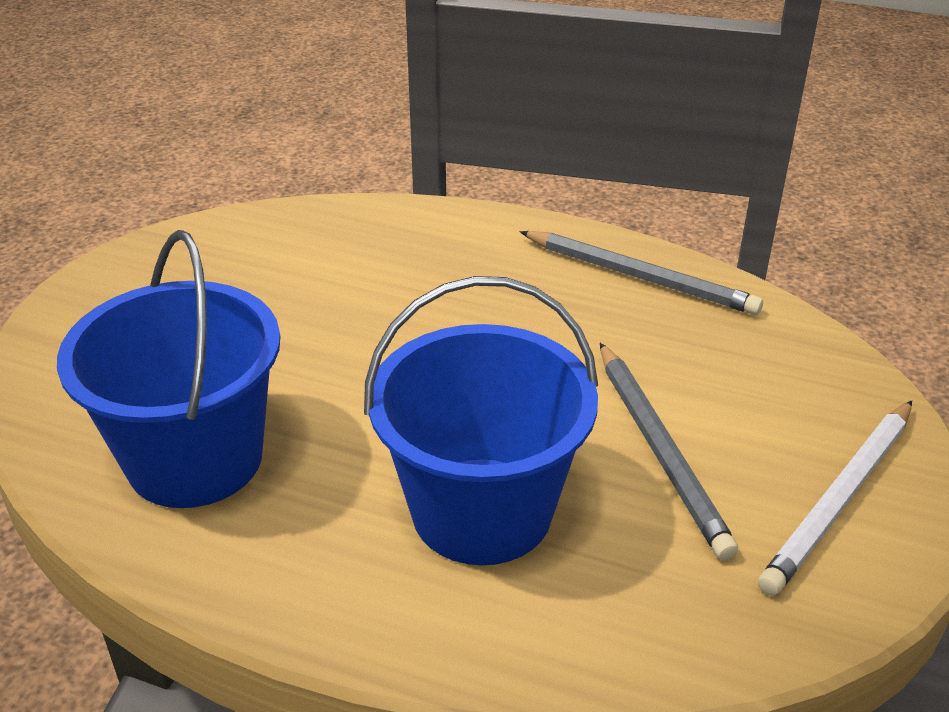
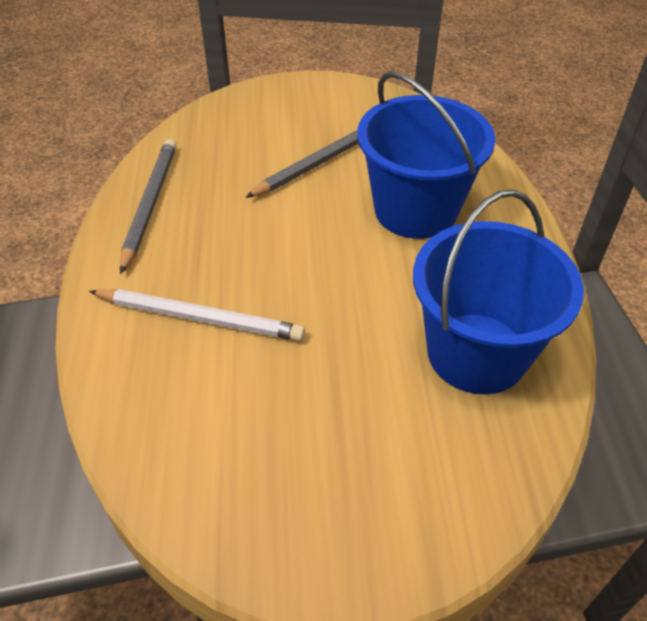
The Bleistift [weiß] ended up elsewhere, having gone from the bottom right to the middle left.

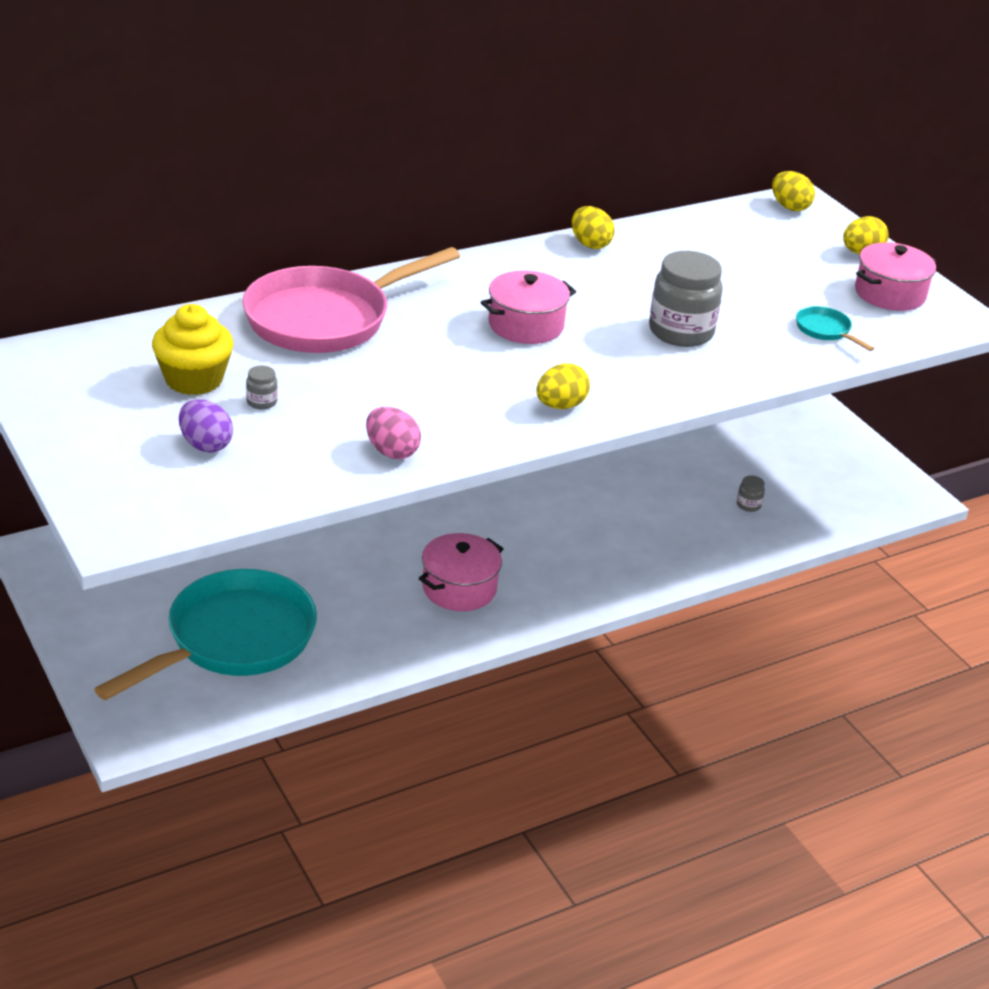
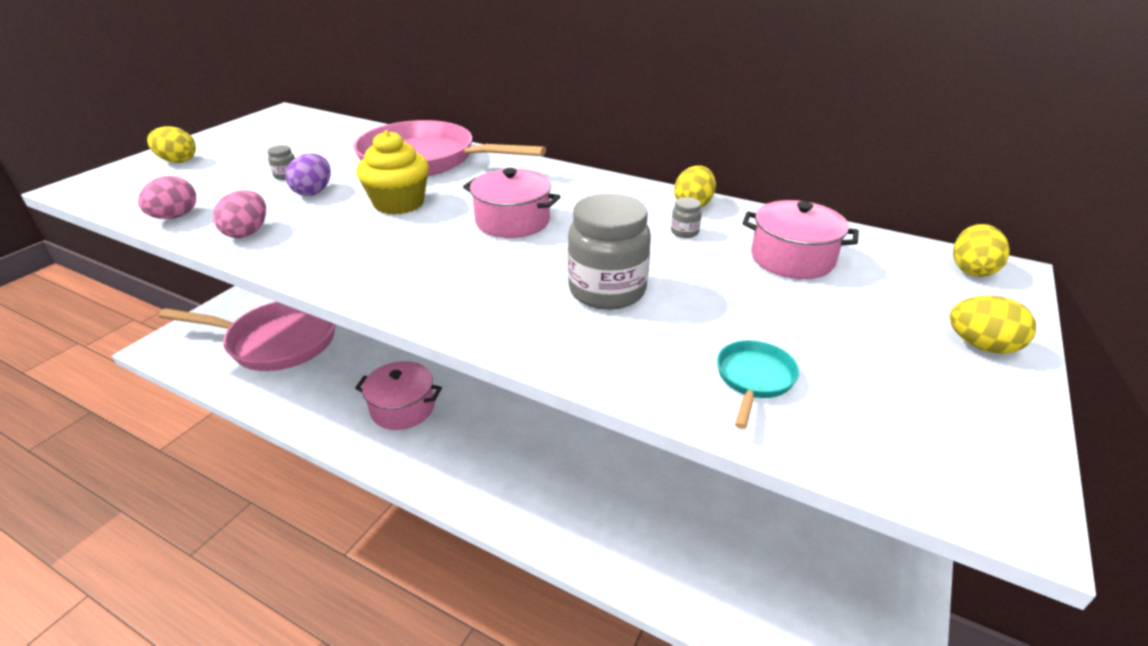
The Kochtopf [rosa] (3rd from left) ended up elsewhere, having gone from the top right to the middle right.
The Muffin [gelb] ended up elsewhere, having gone from the middle left to the top centre.
The Ei [gelb] (1st from left) ended up elsewhere, having gone from the centre to the top left.
The Ei [lila] ended up elsewhere, having gone from the middle left to the top left.
The Einmachglas [grau] (3rd from left) ended up elsewhere, having gone from the middle right to the centre.
What was the Pfanne [türkis] (1st from left) at the middle left turned into the Pfanne [rosa] (1st from left) at the middle left.
The second view gained the Ei [rosa] (1st from left) at the top left.

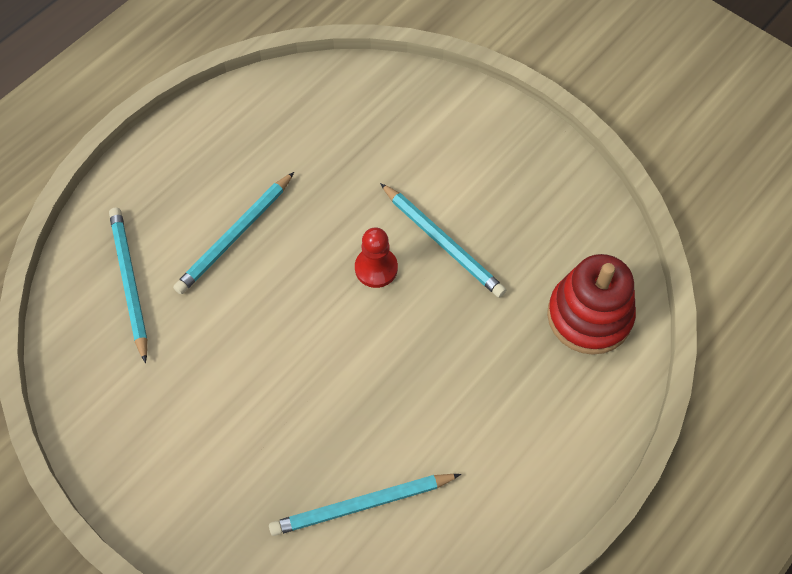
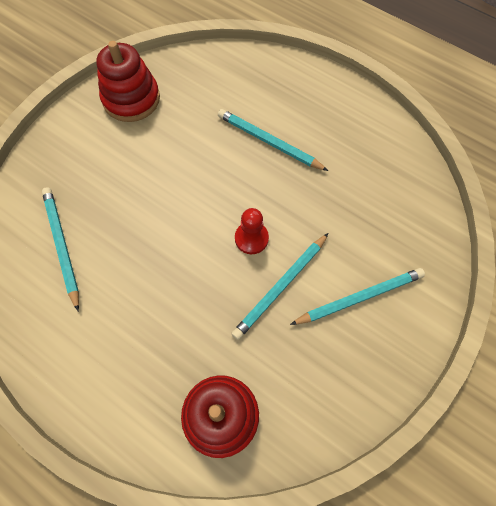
The Bleistift [türkis] (1st from left in the first image) ended up elsewhere, having gone from the middle left to the middle right.
The second view gained the Stapelspielzeug [rot] (1st from left) at the top left.

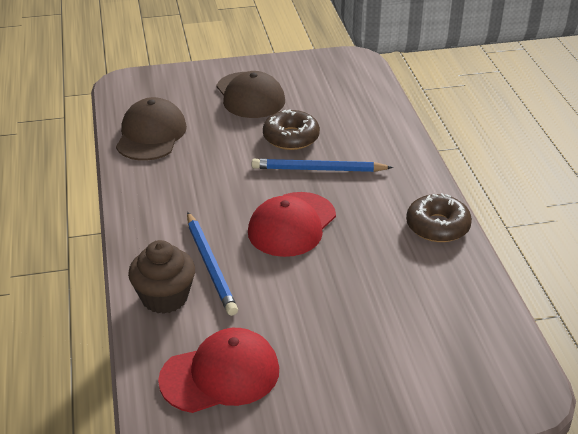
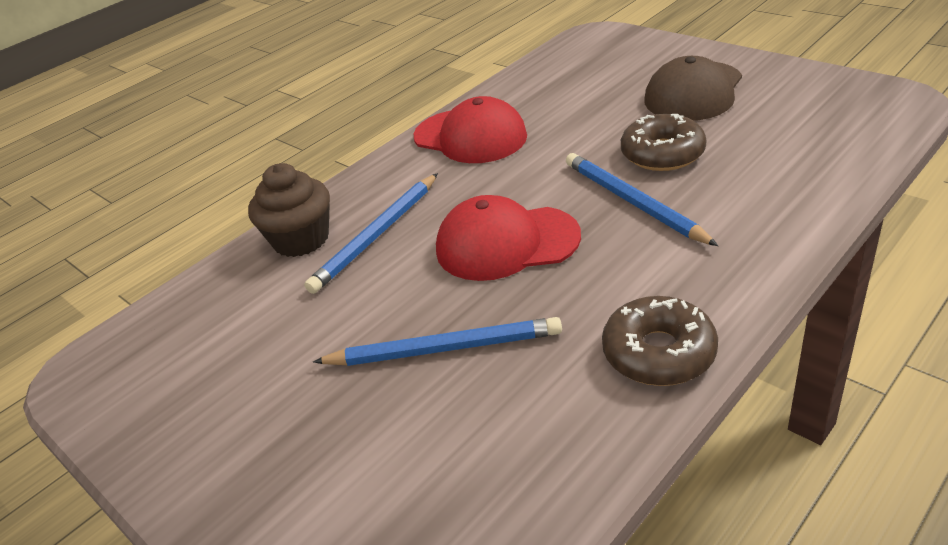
The second view lost the Kappe [braun] (1st from left) at the top left.
The Kappe [rot] (1st from left) ended up elsewhere, having gone from the bottom centre to the top centre.
The second view gained the Bleistift [blau] (2nd from left) at the centre.

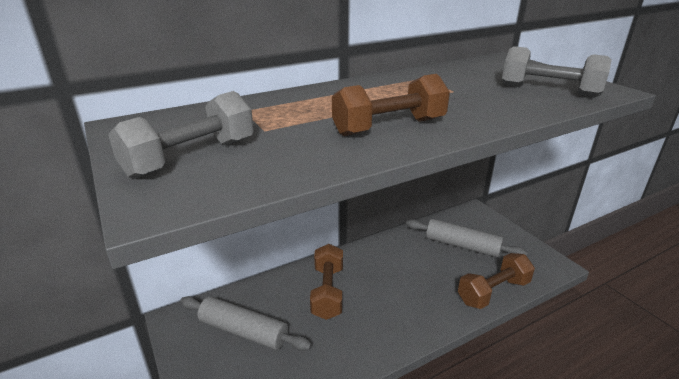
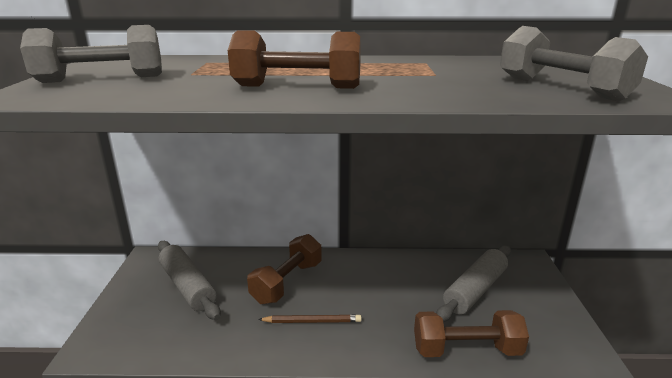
The Nudelholz [grau] (2nd from left) at the middle right ended up facing another way, 75 degrees clockwise from before.
The second view gained the Bleistift [braun] at the bottom centre.

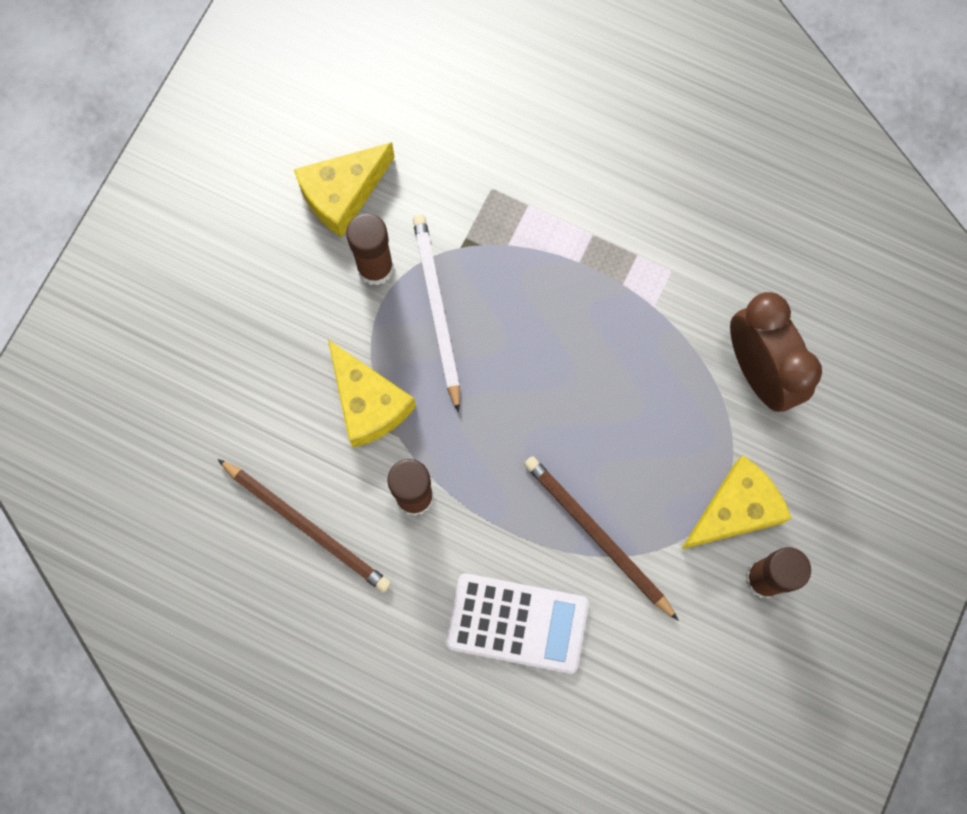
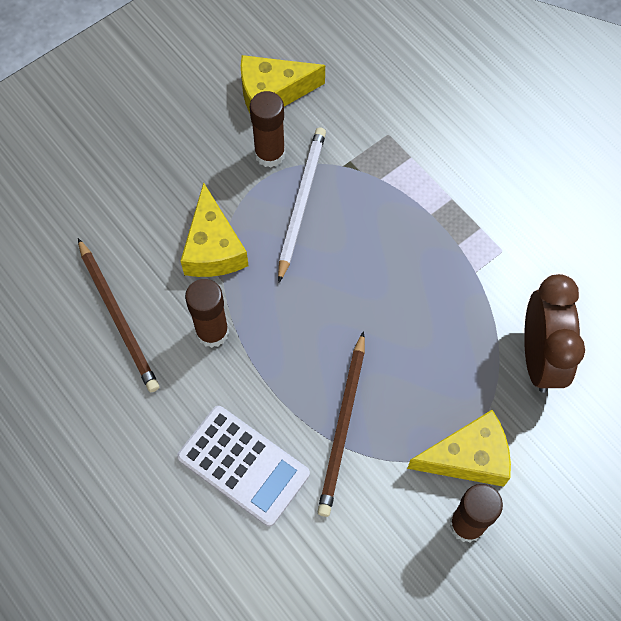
The Bleistift [braun] (2nd from left) at the centre ended up facing another way, 150 degrees counterclockwise from before.

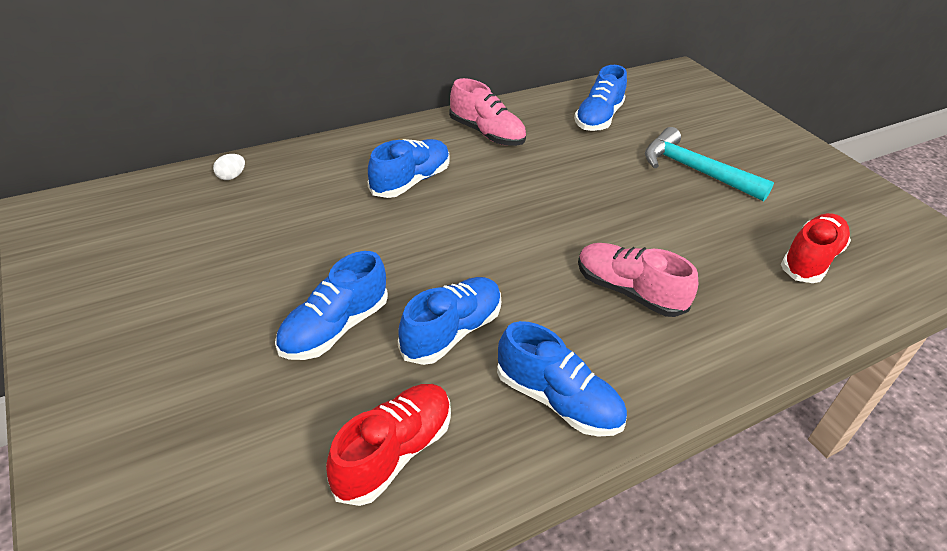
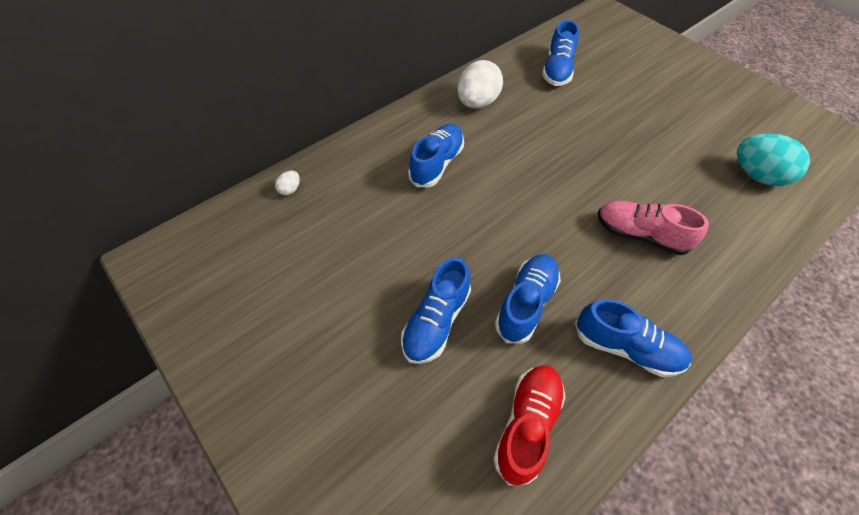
Where the Schuh [rosa] (1st from left) stood at the top centre, the Ei [weiß] (2nd from left) came to stand at the top centre.
The second view lost the Hammer [türkis] at the top right.
Where the Schuh [rot] (2nd from left) stood at the middle right, the Ei [türkis] came to stand at the top right.

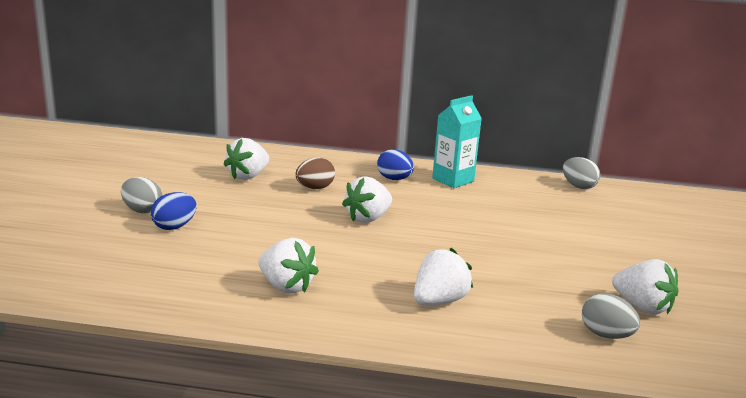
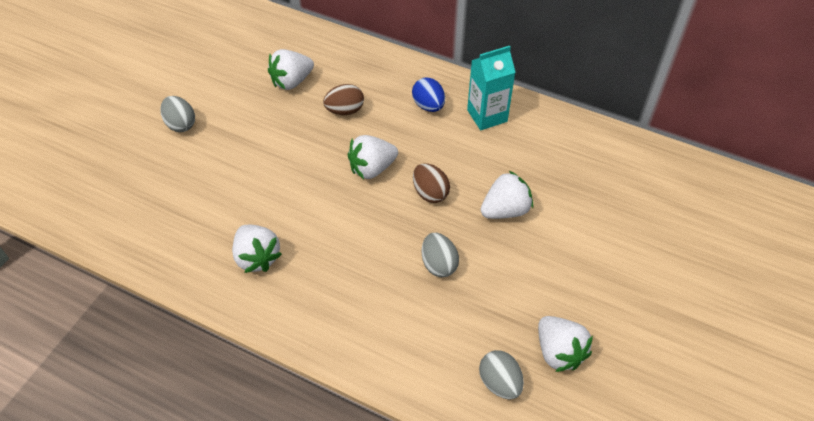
The Ei [grau] (2nd from left) ended up elsewhere, having gone from the middle right to the centre.
The second view lost the Ei [blau] (1st from left) at the middle left.
The Erdbeere [weiß] (4th from left) ended up elsewhere, having gone from the bottom centre to the centre.
The second view gained the Ei [braun] (2nd from left) at the centre.

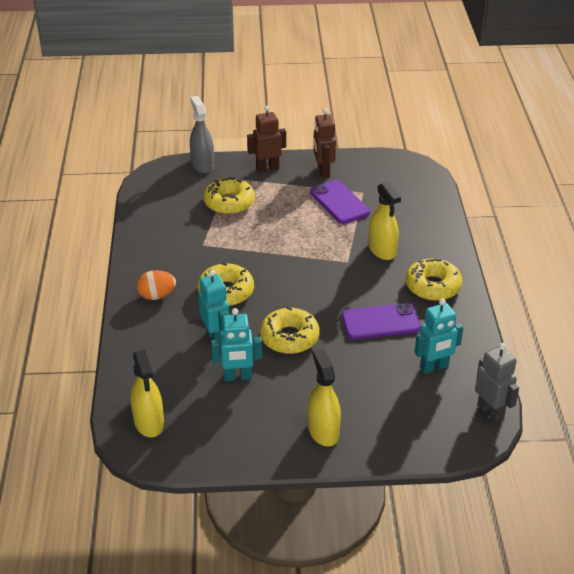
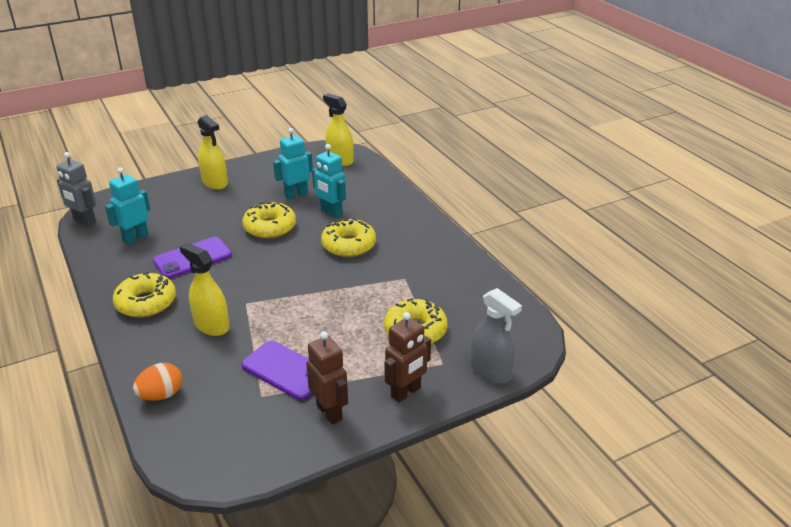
The Ei [orange] ended up elsewhere, having gone from the middle left to the bottom left.

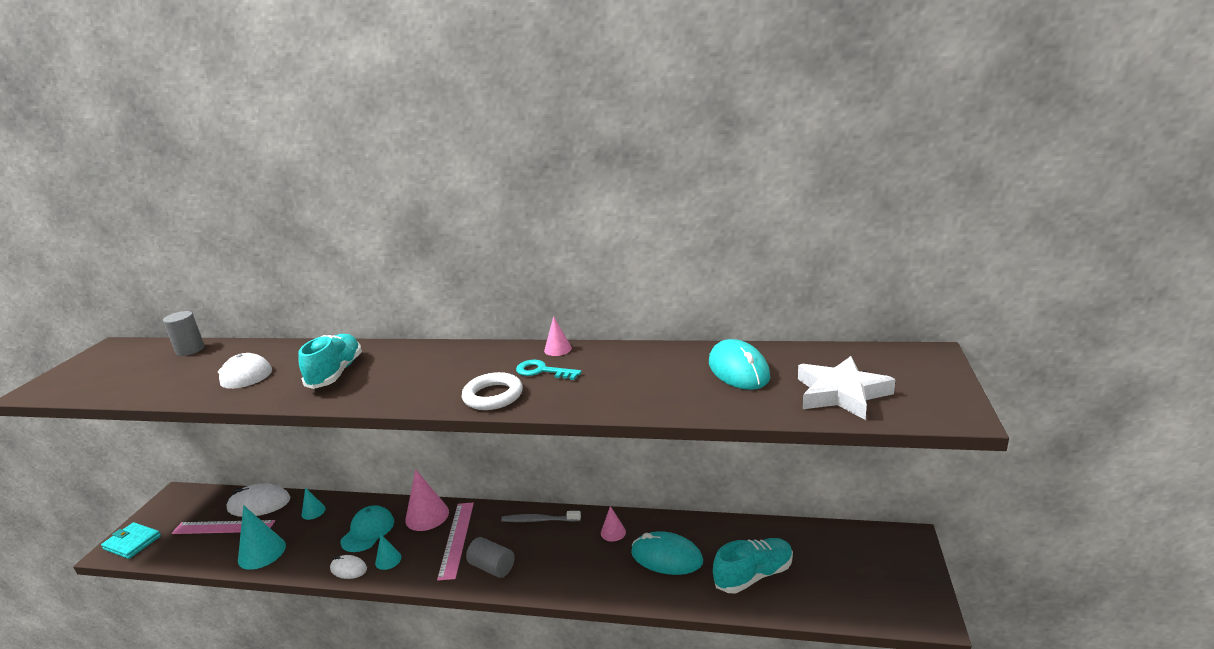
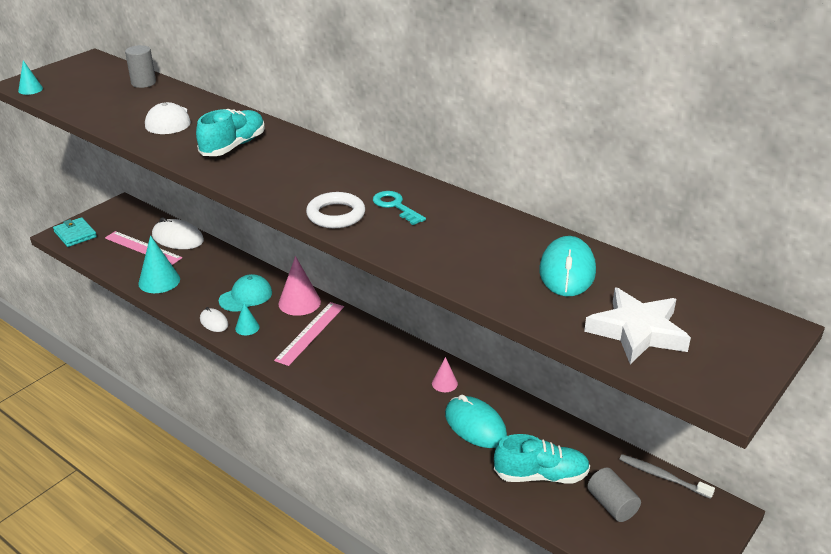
The second view lost the Kegel [rosa] (2nd from left) at the centre.
The Kegel [türkis] (2nd from left in the first image) ended up elsewhere, having gone from the bottom left to the top left.
The Zahnbürste [grau] ended up elsewhere, having gone from the bottom centre to the bottom right.
The Vollzylinder [grau] (2nd from left) ended up elsewhere, having gone from the bottom centre to the bottom right.

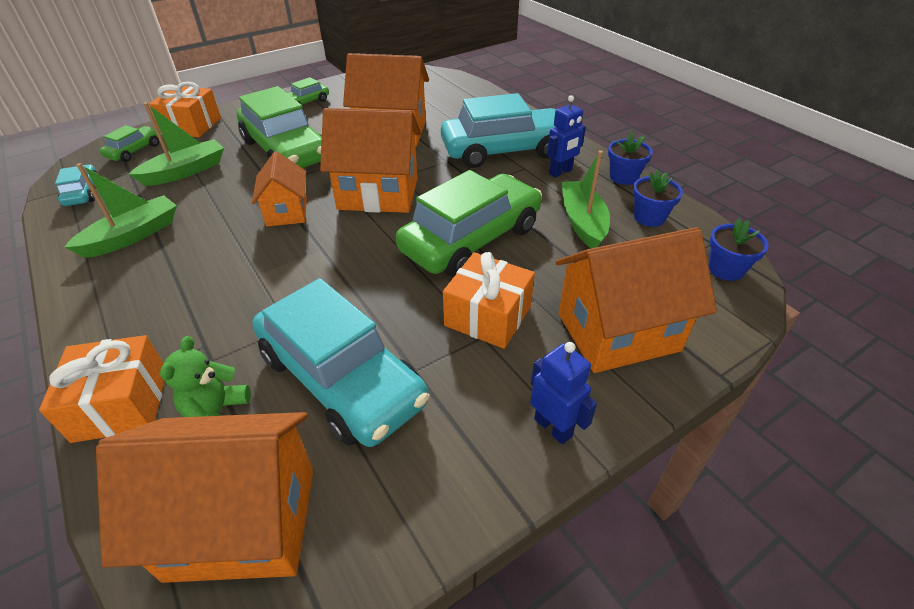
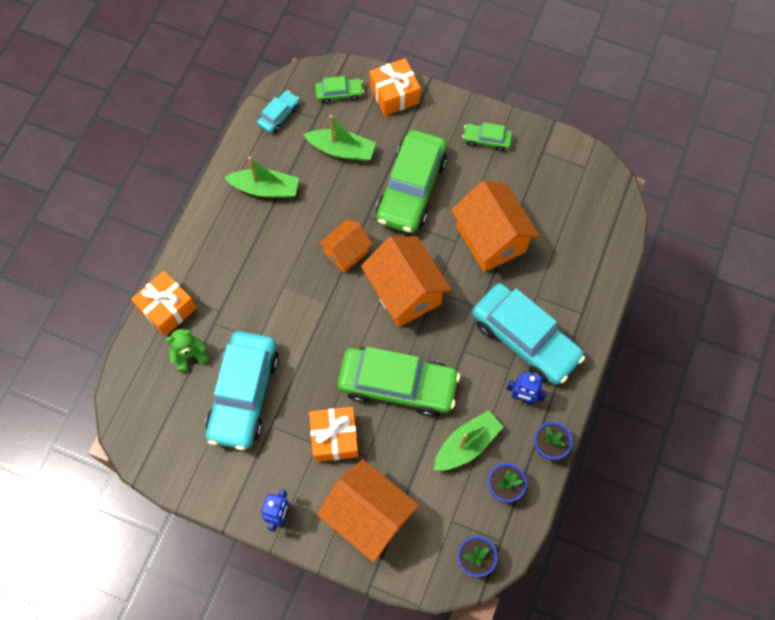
The second view lost the Haus [orange] (1st from left) at the bottom left.

